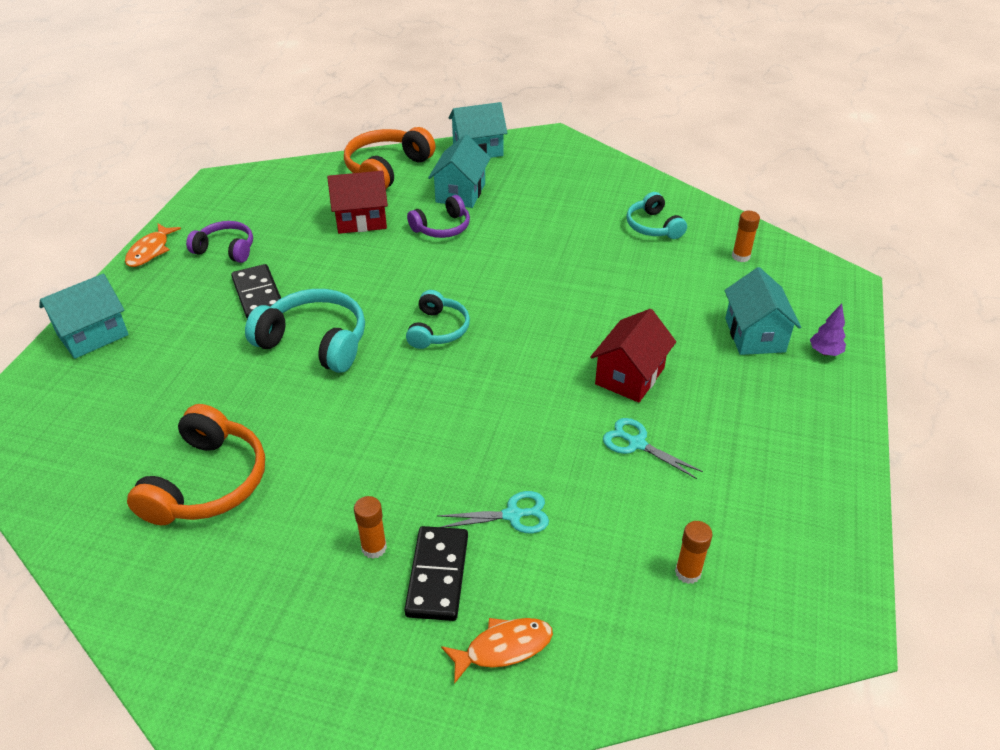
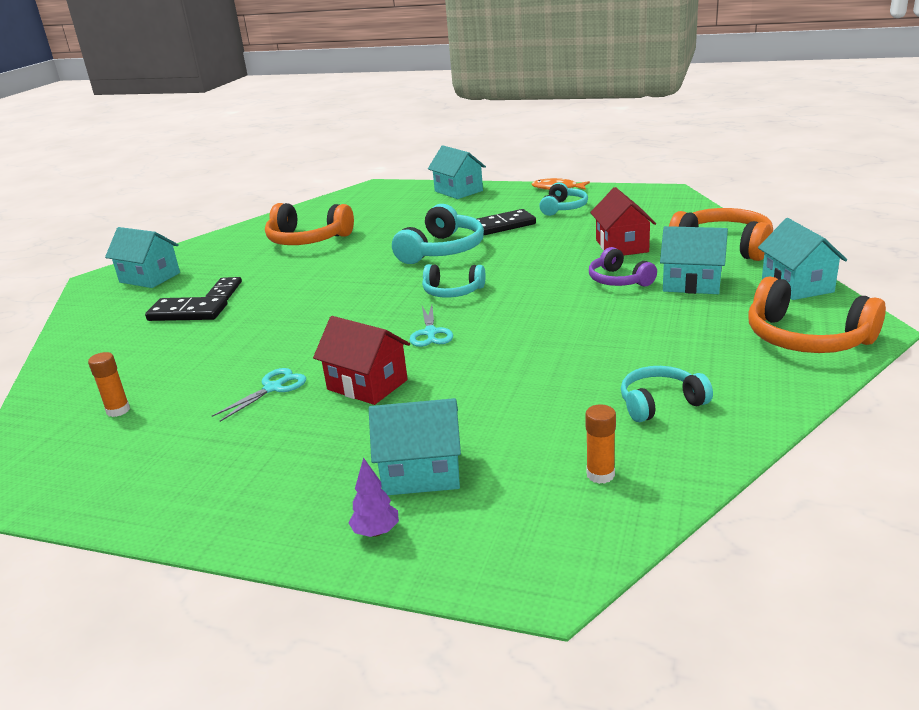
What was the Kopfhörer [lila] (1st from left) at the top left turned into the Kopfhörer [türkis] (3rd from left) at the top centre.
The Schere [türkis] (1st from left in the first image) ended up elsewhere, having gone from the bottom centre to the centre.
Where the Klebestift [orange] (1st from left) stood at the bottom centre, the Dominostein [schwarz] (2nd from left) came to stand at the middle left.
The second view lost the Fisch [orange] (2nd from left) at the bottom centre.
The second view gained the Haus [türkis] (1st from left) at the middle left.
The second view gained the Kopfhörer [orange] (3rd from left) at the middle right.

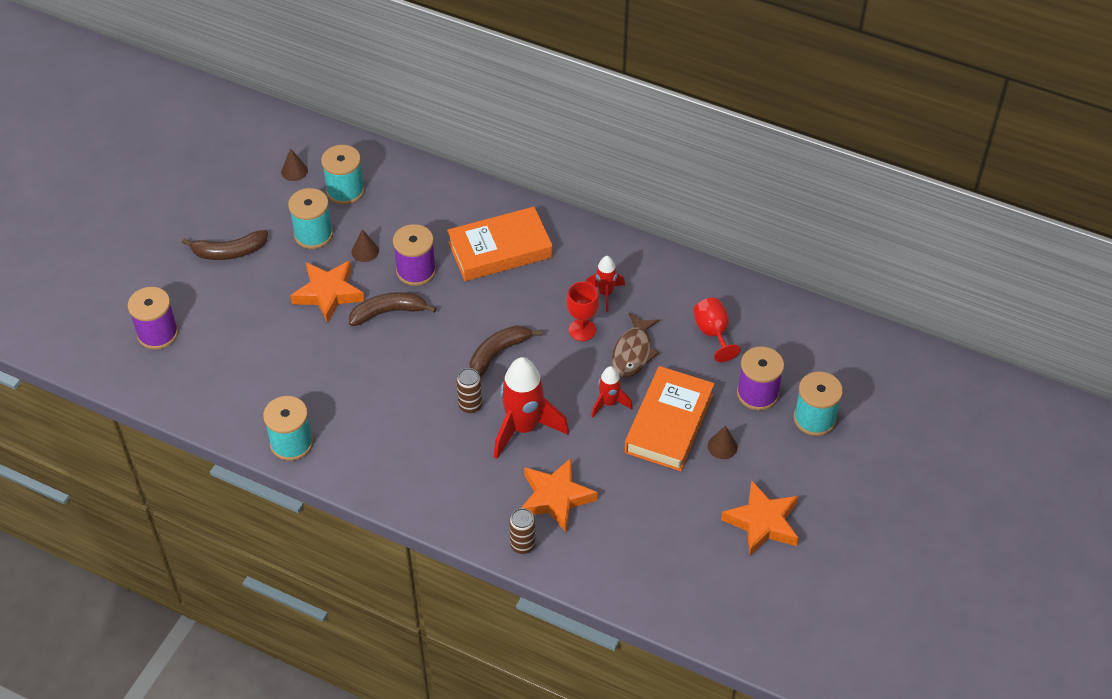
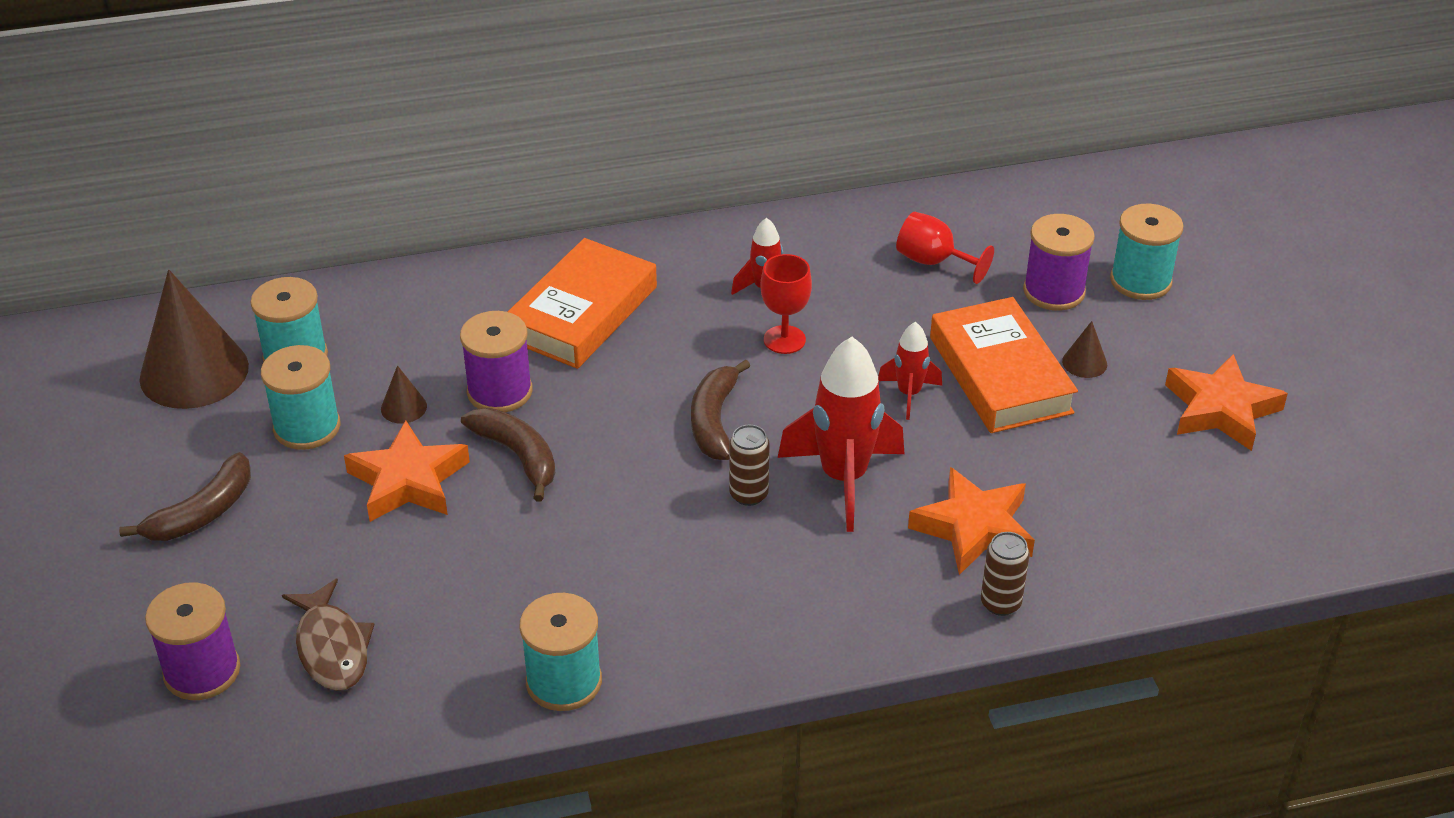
The size of the Kegel [braun] (1st from left) at the top left changed by a factor of 2.38.
The Banane [braun] (2nd from left) at the centre ended up facing another way, 105 degrees clockwise from before.
The Fisch [braun] ended up elsewhere, having gone from the centre to the bottom left.

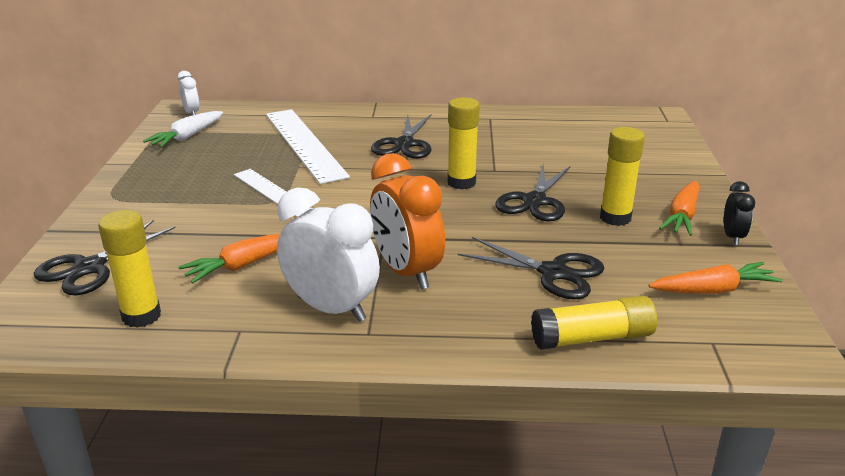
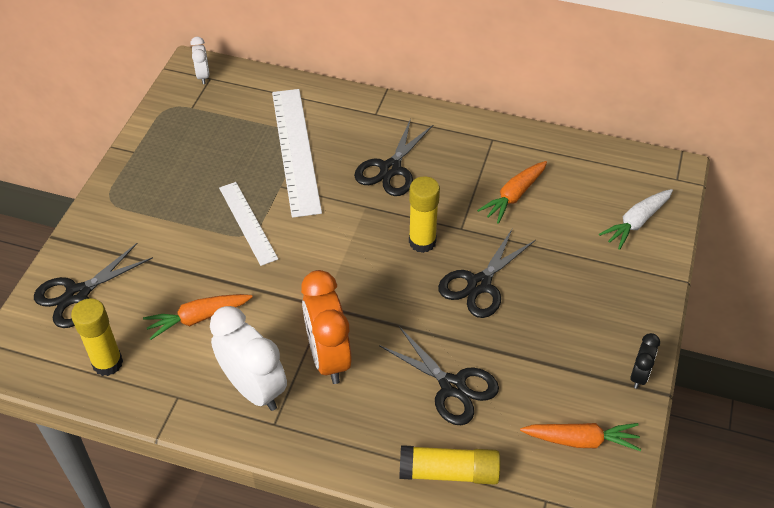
The Karotte [weiß] ended up elsewhere, having gone from the top left to the middle right.
The second view lost the Klebestift [gelb] (4th from left) at the middle right.
The Karotte [orange] (2nd from left) ended up elsewhere, having gone from the middle right to the centre.

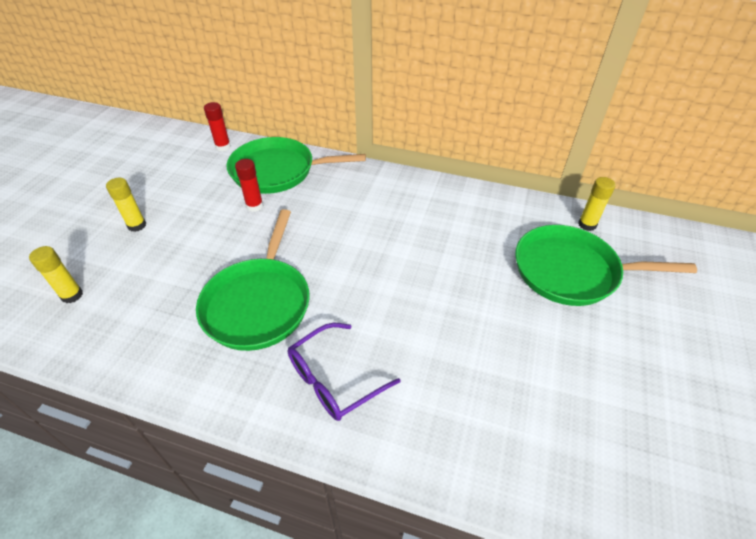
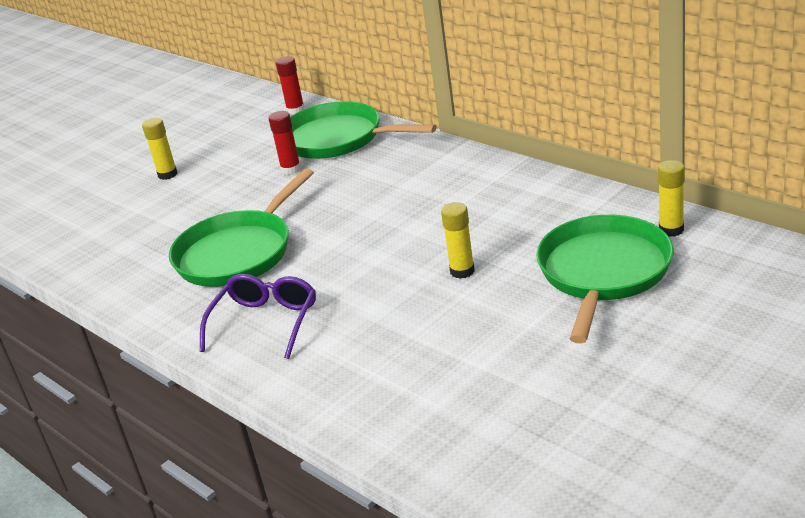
The Pfanne [grün] (3rd from left) at the middle right ended up facing another way, 75 degrees clockwise from before.
The Klebestift [gelb] (1st from left in the first image) ended up elsewhere, having gone from the middle left to the centre.
The Brille [lila] at the bottom centre ended up facing another way, 120 degrees clockwise from before.

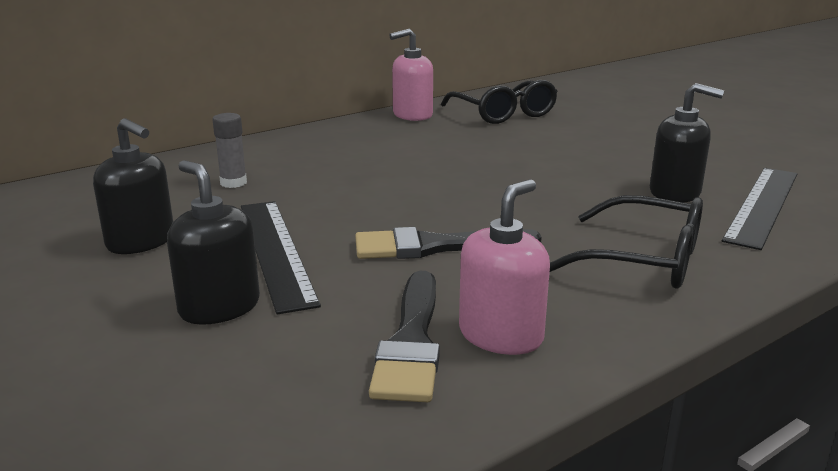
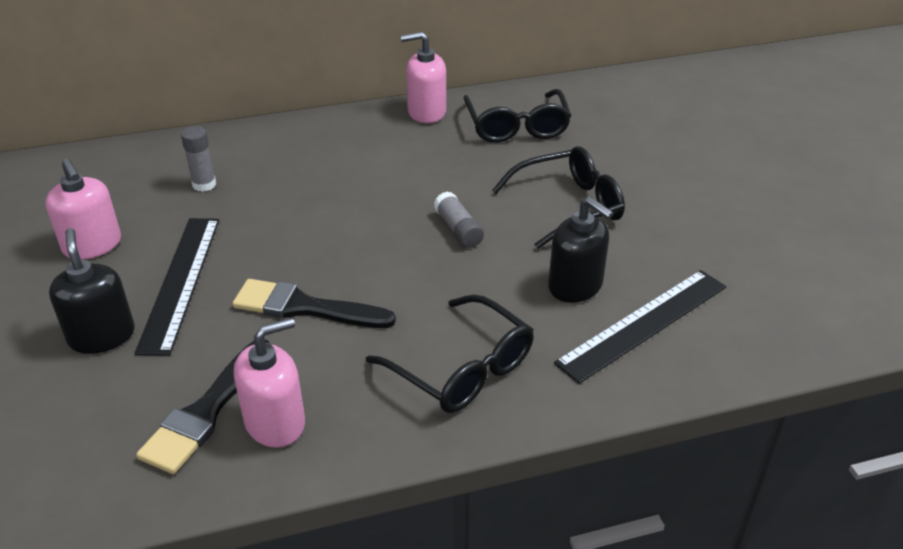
What was the Seifenspender [schwarz] (1st from left) at the middle left turned into the Seifenspender [rosa] (1st from left) at the middle left.
The second view gained the Brille [schwarz] (3rd from left) at the centre.
The second view gained the Klebestift [grau] (2nd from left) at the centre.

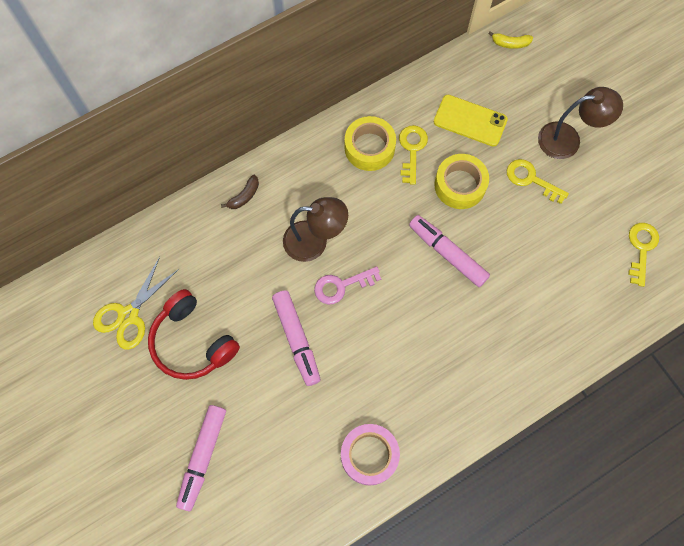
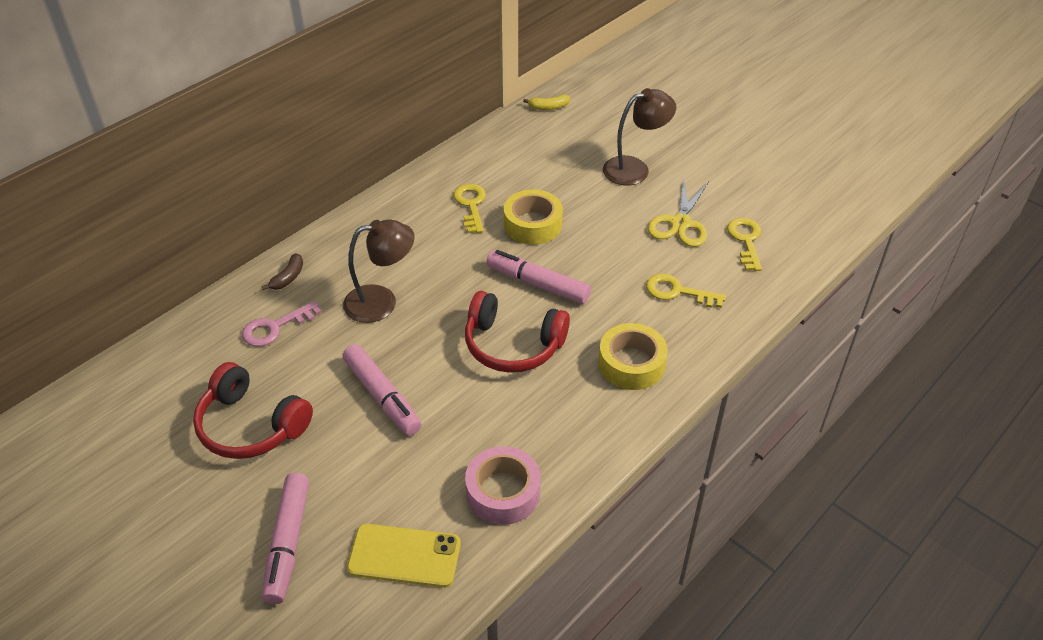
The Handy [gelb] ended up elsewhere, having gone from the top right to the bottom centre.
The Klebeband [gelb] (1st from left in the first image) ended up elsewhere, having gone from the top centre to the centre.
The Schlüssel [gelb] (2nd from left) ended up elsewhere, having gone from the top right to the centre.
The Schere [gelb] ended up elsewhere, having gone from the middle left to the top centre.
The Schlüssel [rosa] ended up elsewhere, having gone from the centre to the middle left.
The second view gained the Kopfhörer [rot] (2nd from left) at the centre.

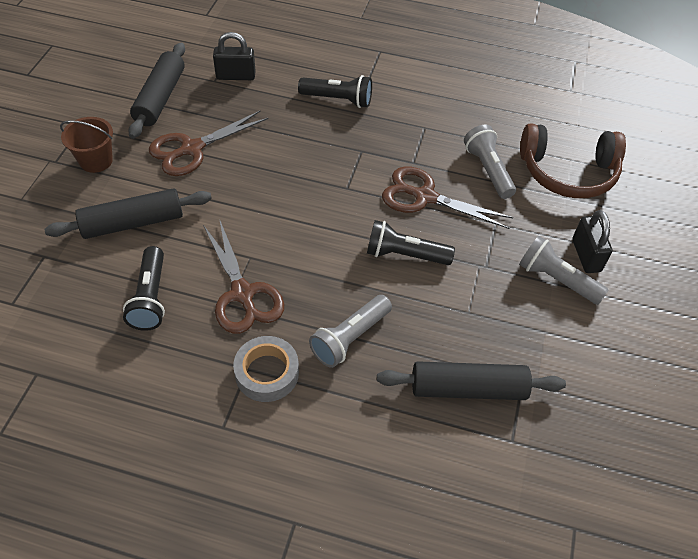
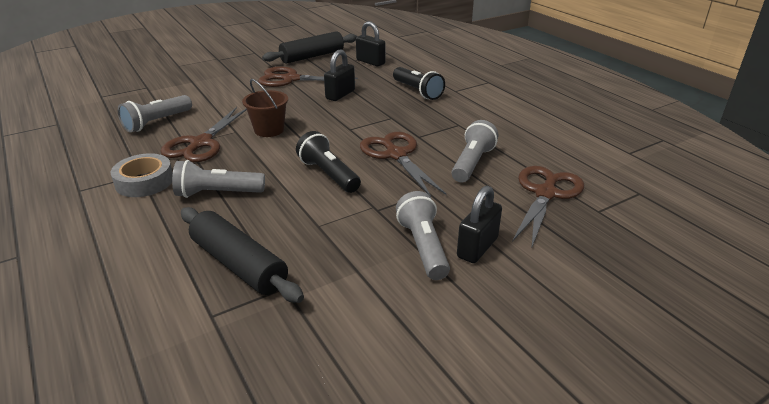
The Eimer [braun] ended up elsewhere, having gone from the top left to the top centre.
Where the Kopfhörer [braun] stood at the top right, the Schere [braun] (4th from left) came to stand at the middle right.
The second view lost the Nudelholz [schwarz] (1st from left) at the middle left.
What was the Taschenlampe [schwarz] (1st from left) at the middle left turned into the Taschenlampe [grau] (1st from left) at the top left.
The second view gained the Vorhängeschloss [schwarz] (1st from left) at the top centre.

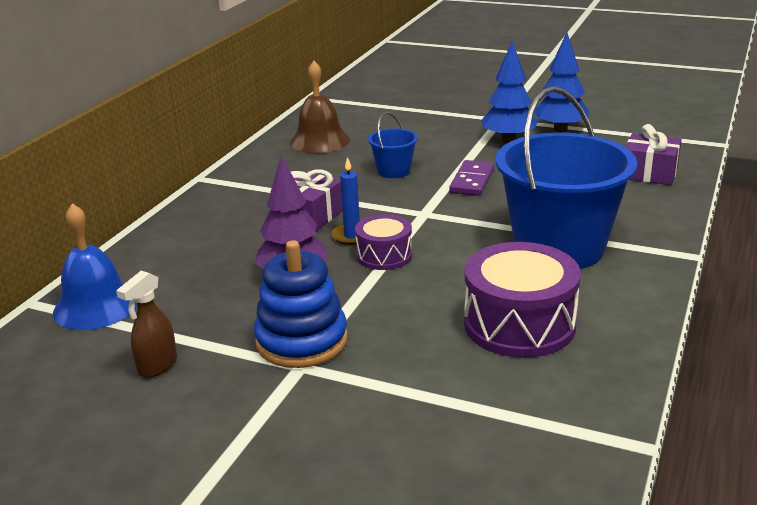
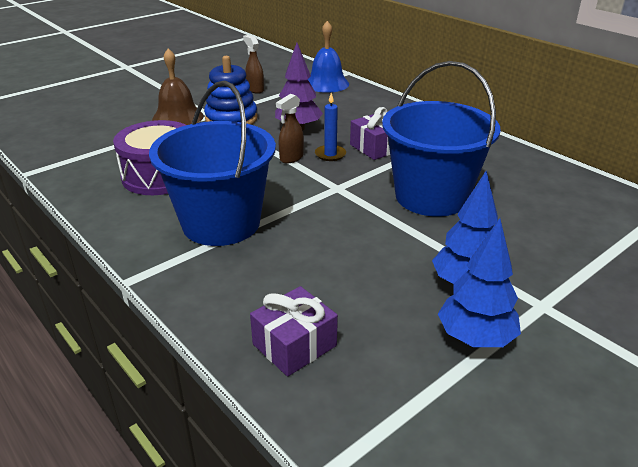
The Glocke [braun] ended up elsewhere, having gone from the top centre to the top left.
The size of the Eimer [blau] (1st from left in the first image) at the top centre changed by a factor of 2.25.
The second view lost the Dominostein [lila] at the centre.
Where the Trommel [lila] (1st from left) stood at the centre, the Sprühflasche [braun] (2nd from left) came to stand at the top centre.

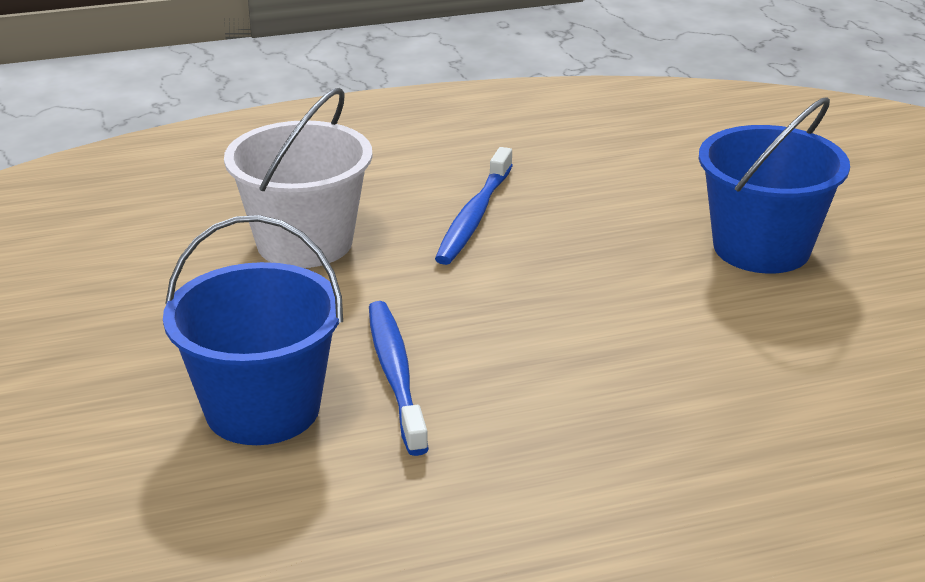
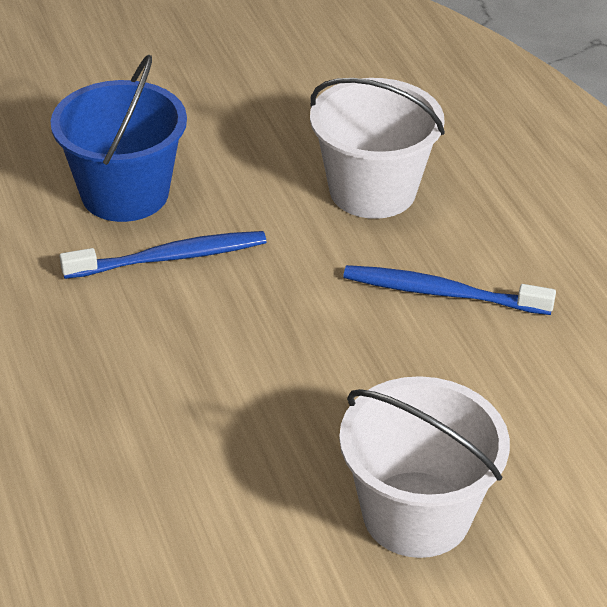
What was the Eimer [blau] (2nd from left) at the top right turned into the Eimer [weiß] (2nd from left) at the bottom right.

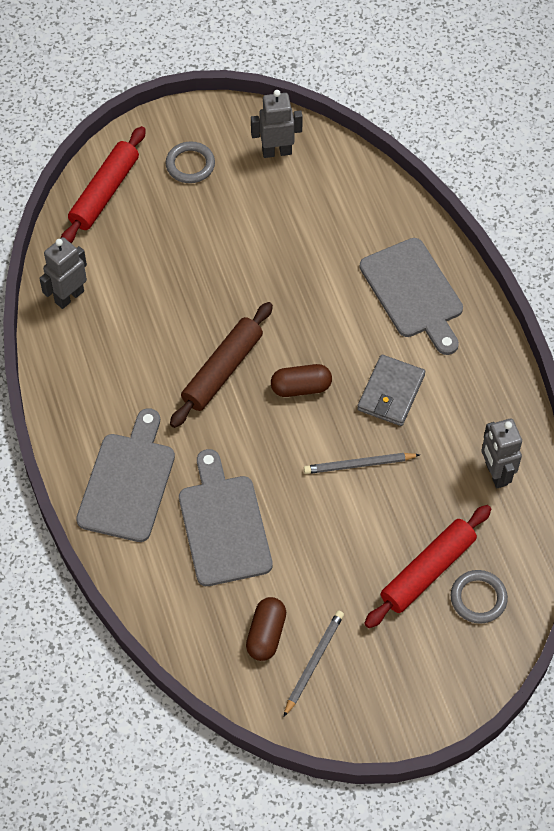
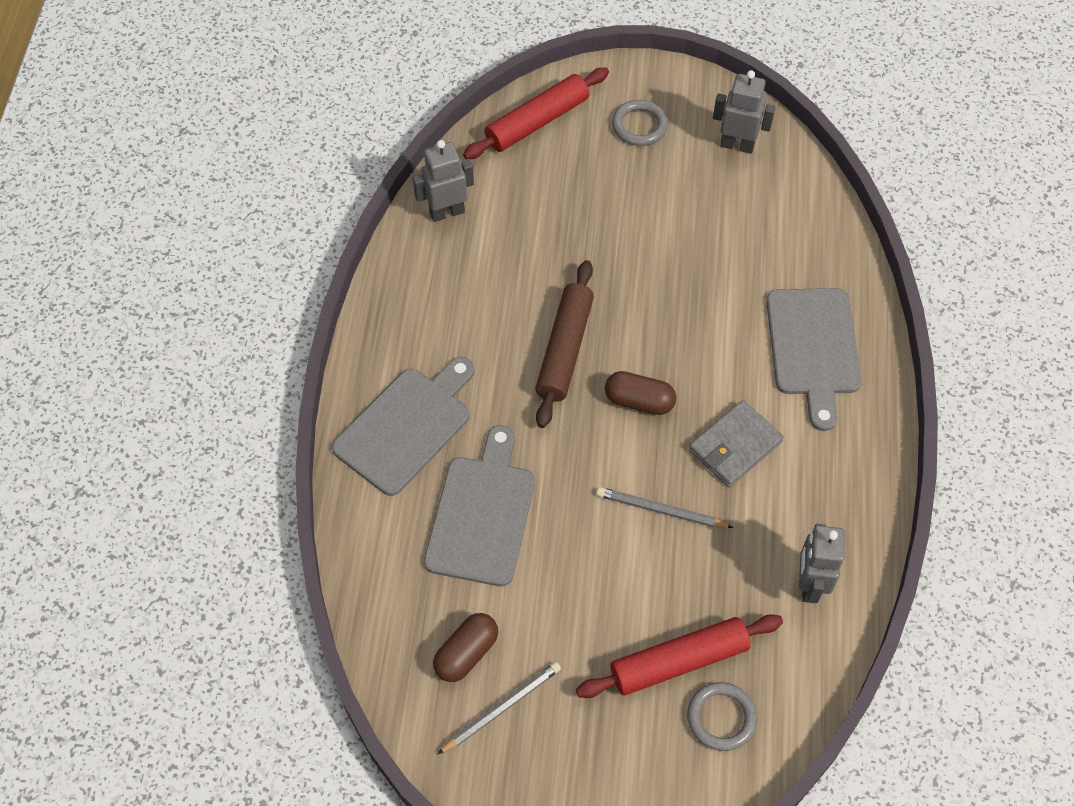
The Nudelholz [braun] at the centre ended up facing another way, 45 degrees counterclockwise from before.

